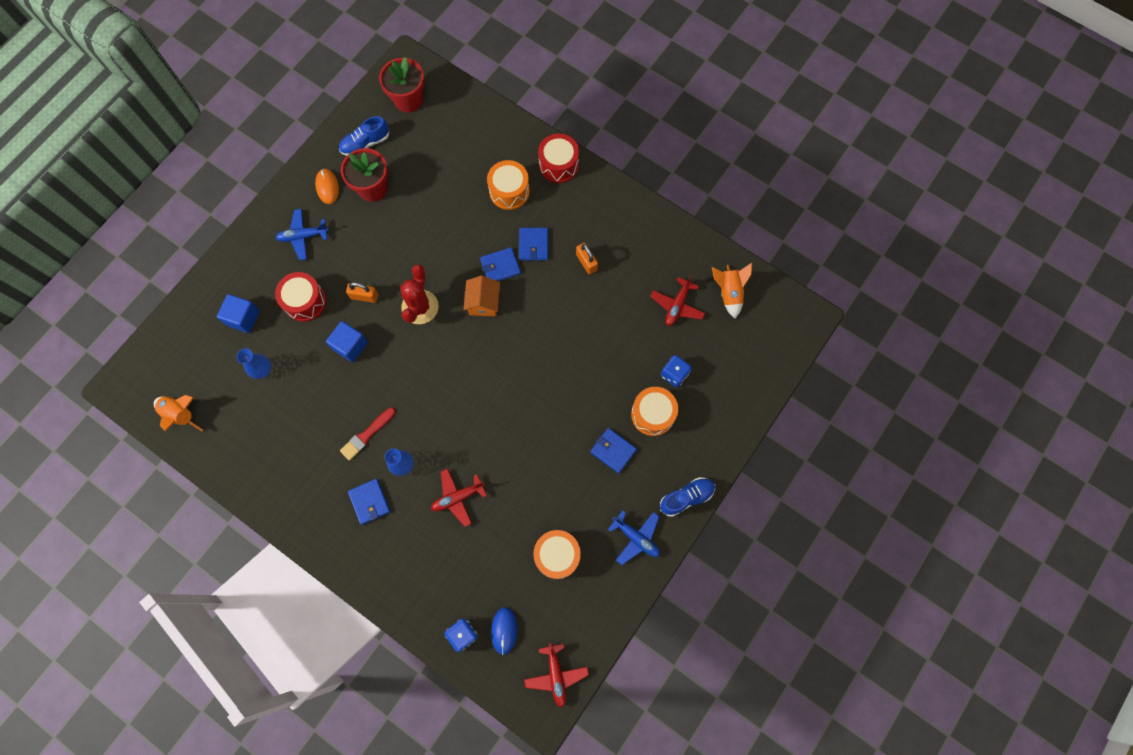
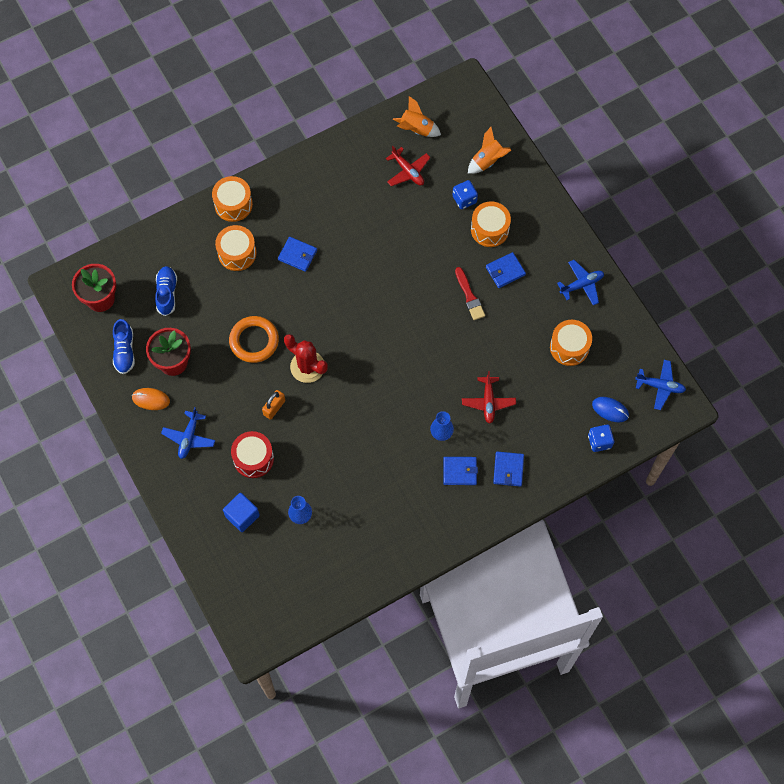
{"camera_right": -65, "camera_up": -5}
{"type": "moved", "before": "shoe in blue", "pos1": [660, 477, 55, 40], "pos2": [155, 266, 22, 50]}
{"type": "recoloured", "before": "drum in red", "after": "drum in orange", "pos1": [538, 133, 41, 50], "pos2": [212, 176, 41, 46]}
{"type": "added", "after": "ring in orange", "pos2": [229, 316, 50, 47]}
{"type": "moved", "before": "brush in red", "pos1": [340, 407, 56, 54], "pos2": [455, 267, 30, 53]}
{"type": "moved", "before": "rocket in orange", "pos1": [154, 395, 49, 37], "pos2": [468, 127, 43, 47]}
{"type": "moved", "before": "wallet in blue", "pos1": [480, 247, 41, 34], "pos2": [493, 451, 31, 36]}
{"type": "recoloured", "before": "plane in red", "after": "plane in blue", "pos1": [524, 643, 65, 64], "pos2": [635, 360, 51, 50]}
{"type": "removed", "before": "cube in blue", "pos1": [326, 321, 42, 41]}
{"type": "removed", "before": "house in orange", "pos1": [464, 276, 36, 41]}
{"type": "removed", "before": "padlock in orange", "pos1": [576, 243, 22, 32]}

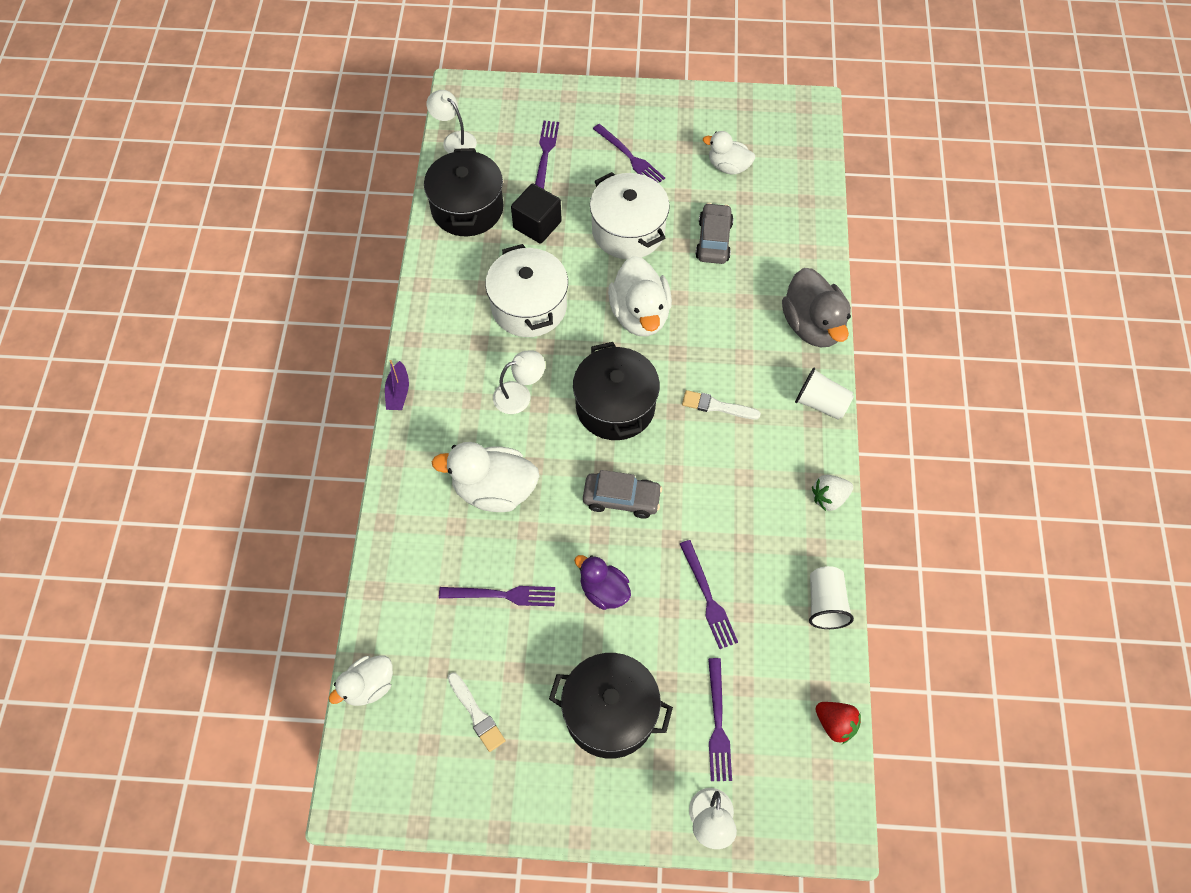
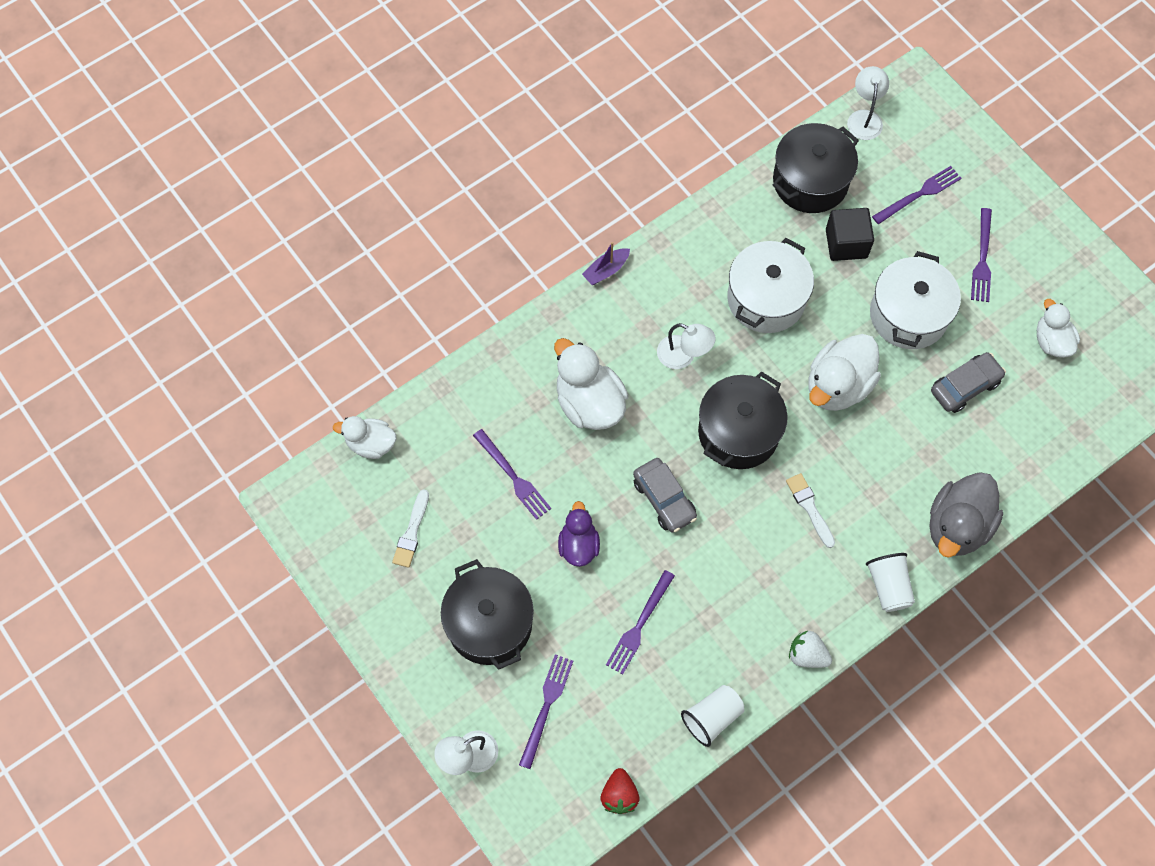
{"camera_right": 50, "camera_up": 5}
{"type": "turned", "before": "fork in purple", "pos1": [708, 658, 24, 123], "pos2": [519, 654, 54, 115], "turn": 150}

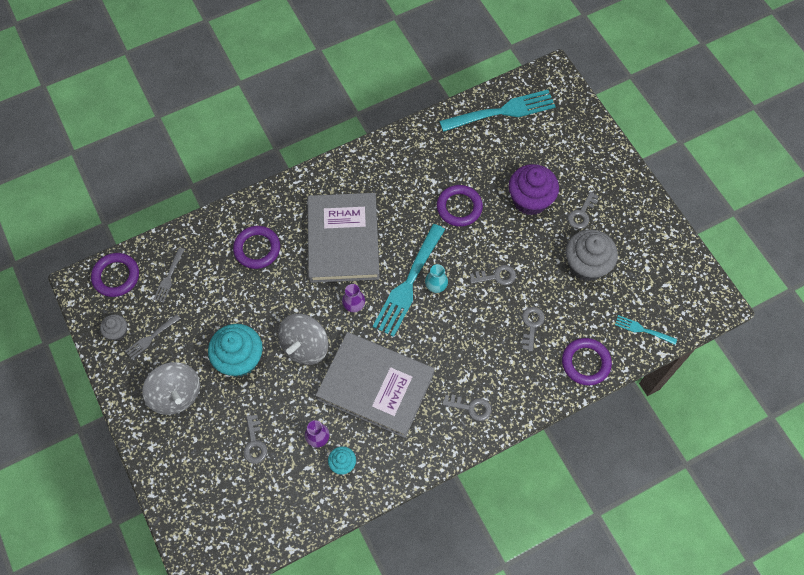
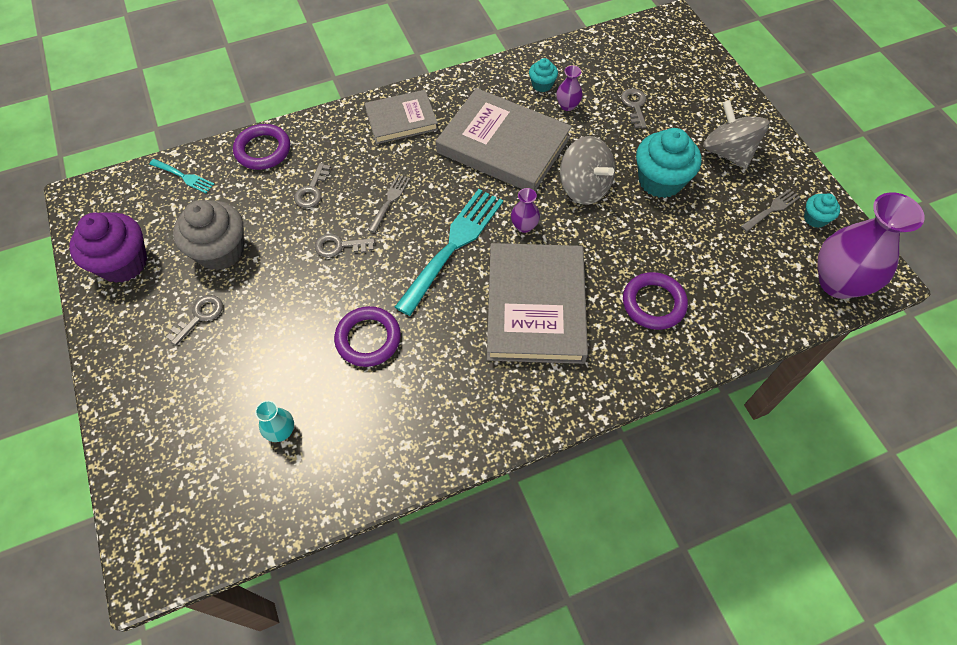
{"camera_right": -175, "camera_up": -5}
{"type": "moved", "before": "cupcake in purple", "pos1": [509, 164, 50, 51], "pos2": [69, 213, 78, 70]}
{"type": "moved", "before": "vase in turquoise", "pos1": [425, 264, 23, 29], "pos2": [255, 400, 39, 42]}
{"type": "replaced", "before": "key in grey", "after": "book in grey", "pos1": [442, 395, 50, 26], "pos2": [364, 90, 74, 54]}
{"type": "moved", "before": "fork in grey", "pos1": [153, 247, 32, 56], "pos2": [368, 174, 42, 59]}
{"type": "turned", "before": "spinning top in grey", "pos1": [278, 314, 50, 51], "pos2": [560, 136, 55, 69], "turn": 105}
{"type": "recoloured", "before": "cupcake in grey", "after": "cupcake in turquoise", "pos1": [100, 314, 27, 27], "pos2": [804, 193, 36, 35]}
{"type": "replaced", "before": "ring in purple", "after": "vase in purple", "pos1": [91, 253, 48, 44], "pos2": [817, 192, 108, 107]}
{"type": "removed", "before": "fork in turquoise", "pos1": [439, 90, 117, 42]}

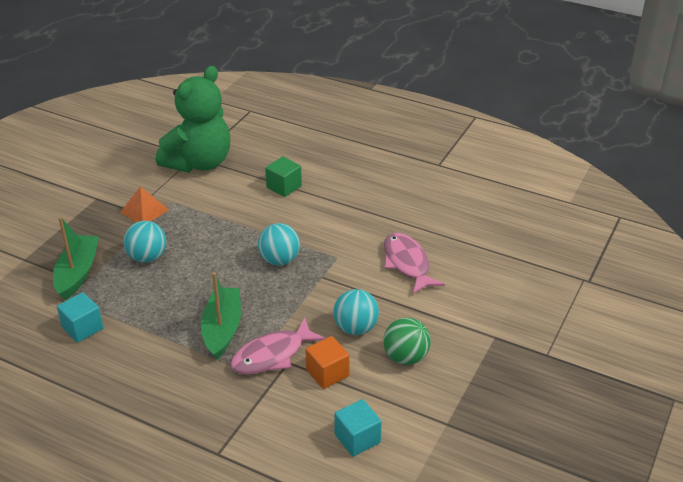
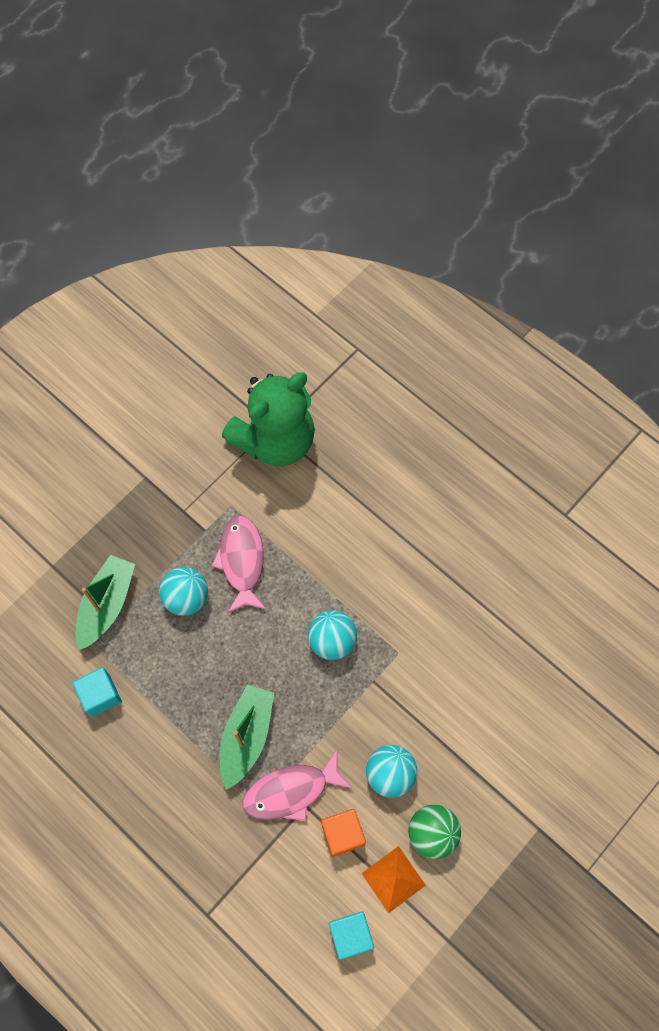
{"camera_right": 15, "camera_up": 30}
{"type": "moved", "before": "fish in pink", "pos1": [384, 233, 61, 61], "pos2": [211, 515, 55, 99]}
{"type": "moved", "before": "pyramid in orange", "pos1": [120, 186, 49, 36], "pos2": [361, 846, 65, 67]}
{"type": "removed", "before": "cube in green", "pos1": [265, 156, 37, 41]}

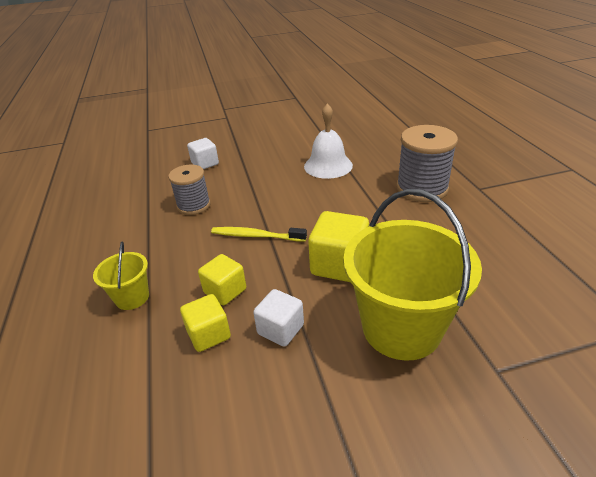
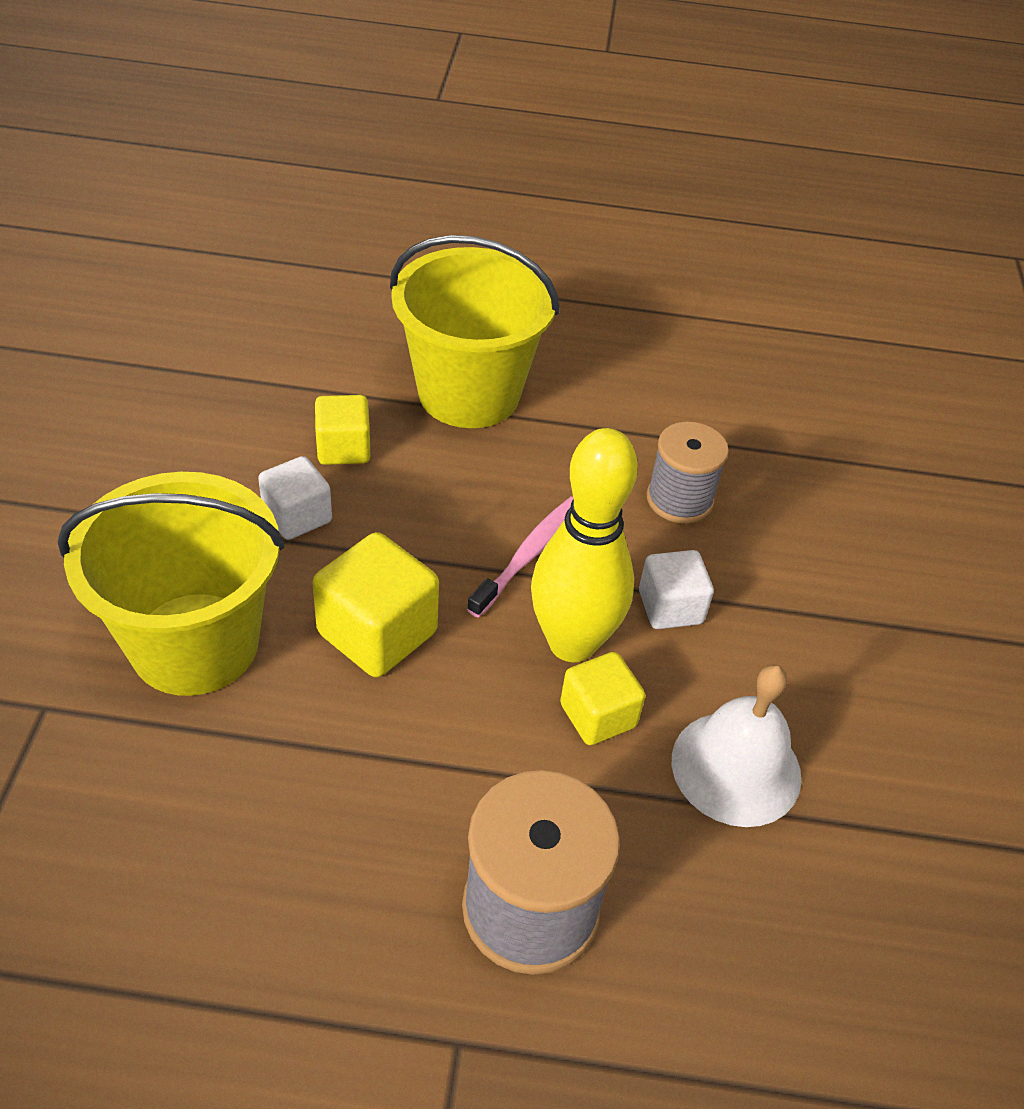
{"camera_right": 105, "camera_up": 10}
{"type": "resized", "before": "bucket in yellow", "pos1": [93, 242, 56, 68], "pos2": [390, 235, 170, 193], "scale": 2.08}
{"type": "recoloured", "before": "toothbrush in yellow", "after": "toothbrush in pink", "pos1": [211, 227, 96, 15], "pos2": [467, 496, 106, 122]}
{"type": "added", "after": "bowling pin in yellow", "pos2": [531, 428, 107, 234]}
{"type": "moved", "before": "cube in yellow", "pos1": [198, 254, 48, 51], "pos2": [560, 652, 85, 93]}
{"type": "moved", "before": "cube in white", "pos1": [187, 138, 32, 31], "pos2": [639, 550, 75, 79]}

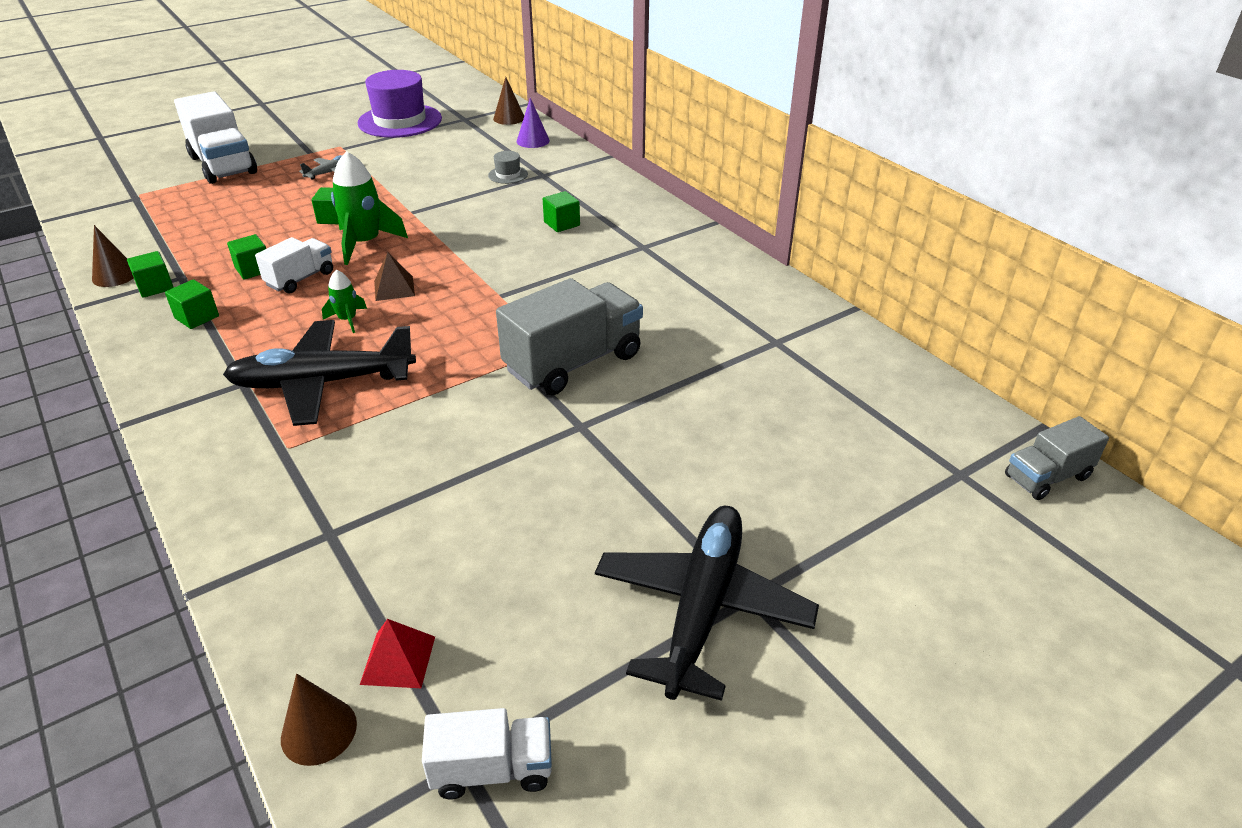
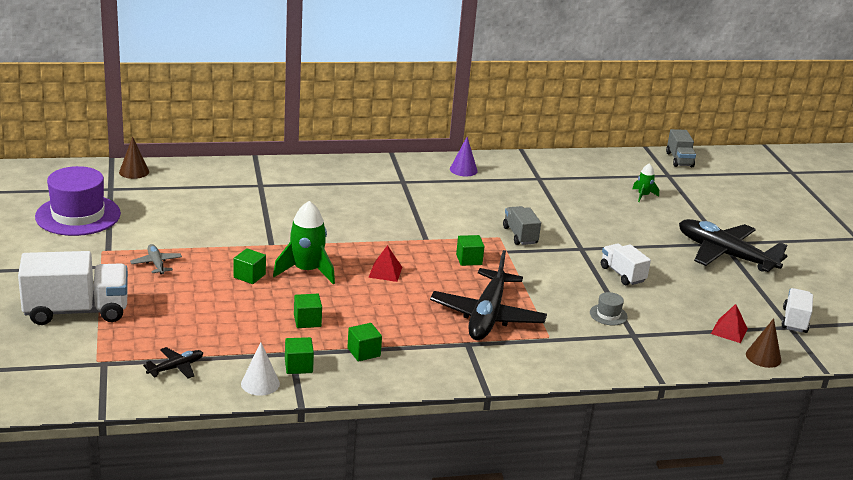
{"camera_right": -70, "camera_up": -10}
{"type": "added", "after": "plane in black", "pos2": [143, 347, 60, 31]}
{"type": "recoloured", "before": "cone in brown", "after": "cone in white", "pos1": [92, 225, 42, 62], "pos2": [241, 342, 39, 54]}
{"type": "recoloured", "before": "pyramid in brown", "after": "pyramid in red", "pos1": [374, 252, 41, 49], "pos2": [368, 245, 34, 37]}
{"type": "moved", "before": "cone in purple", "pos1": [516, 98, 34, 50], "pos2": [450, 137, 28, 40]}
{"type": "moved", "before": "cube in green", "pos1": [543, 191, 37, 41], "pos2": [456, 235, 29, 31]}
{"type": "resized", "before": "truck in grey", "pos1": [496, 278, 147, 117], "pos2": [503, 206, 38, 39], "scale": 0.56}
{"type": "moved", "before": "hat in grey", "pos1": [488, 151, 40, 33], "pos2": [590, 292, 38, 33]}
{"type": "moved", "before": "truck in white", "pos1": [255, 237, 78, 57], "pos2": [601, 243, 50, 42]}
{"type": "moved", "before": "rocket in green", "pos1": [322, 270, 45, 63], "pos2": [632, 163, 27, 39]}

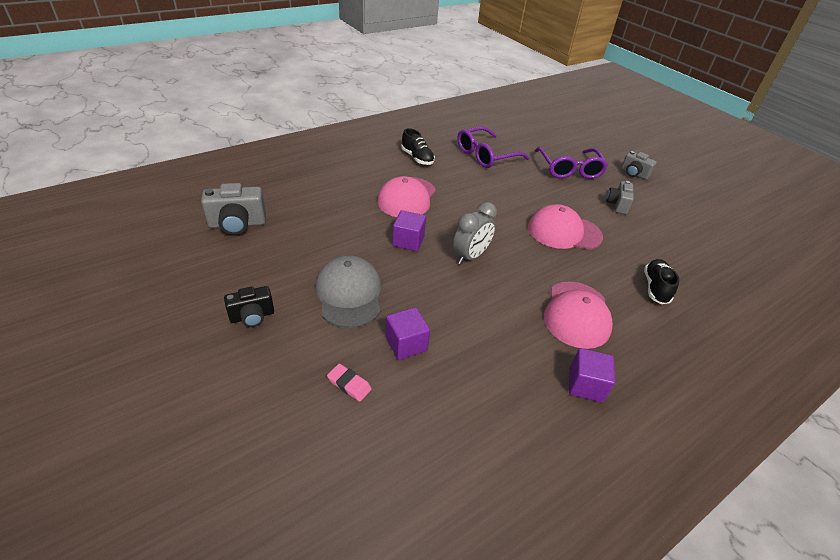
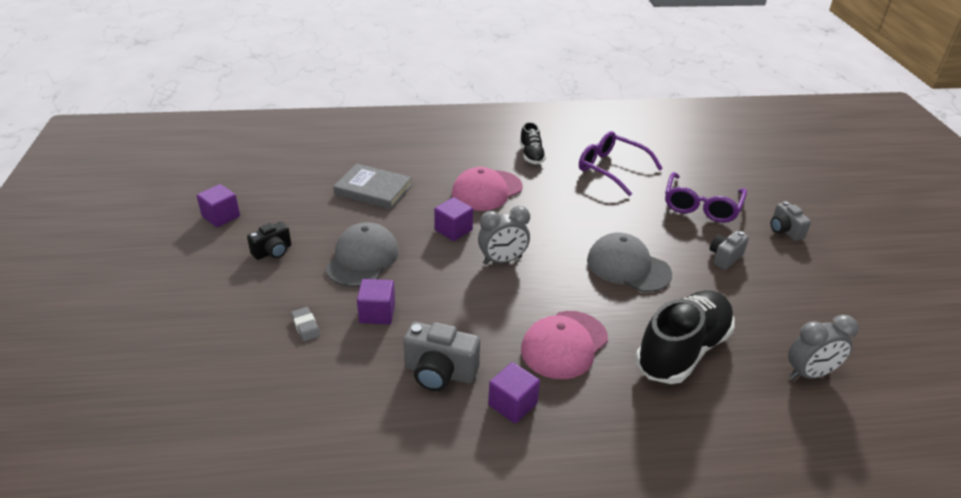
{"camera_right": 30, "camera_up": -5}
{"type": "added", "after": "cube in purple", "pos2": [197, 184, 43, 43]}
{"type": "turned", "before": "camera in black", "pos1": [224, 286, 50, 41], "pos2": [247, 222, 44, 38], "turn": -45}
{"type": "recoloured", "before": "eraser in pink", "after": "eraser in grey", "pos1": [327, 364, 45, 38], "pos2": [291, 307, 30, 35]}
{"type": "added", "after": "book in grey", "pos2": [333, 163, 79, 46]}
{"type": "moved", "before": "camera in grey", "pos1": [201, 183, 65, 52], "pos2": [403, 322, 77, 69]}
{"type": "turned", "before": "glasses in purple", "pos1": [457, 126, 72, 42], "pos2": [579, 131, 84, 65], "turn": 45}
{"type": "recoloured", "before": "cap in pink", "after": "cap in grey", "pos1": [528, 204, 75, 46], "pos2": [587, 233, 85, 59]}
{"type": "resized", "before": "shoe in black", "pos1": [644, 259, 35, 45], "pos2": [636, 290, 99, 94], "scale": 1.94}
{"type": "added", "after": "clock in grey", "pos2": [788, 315, 71, 64]}

